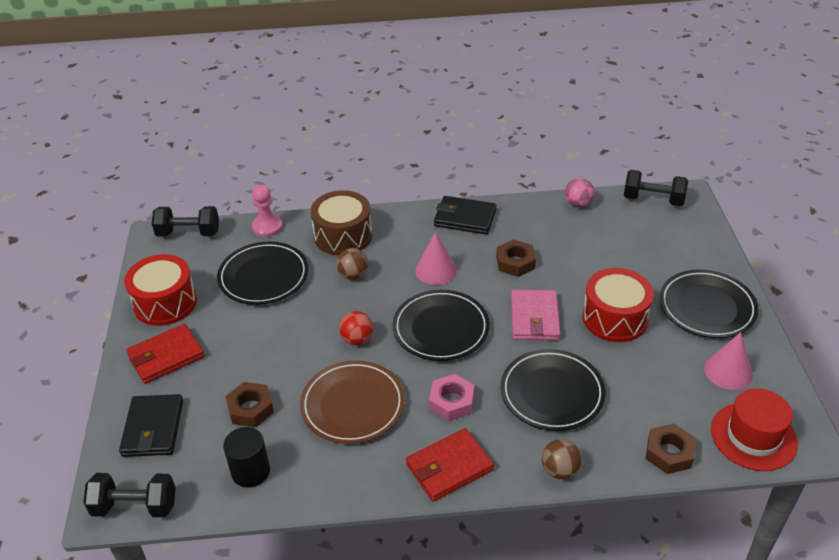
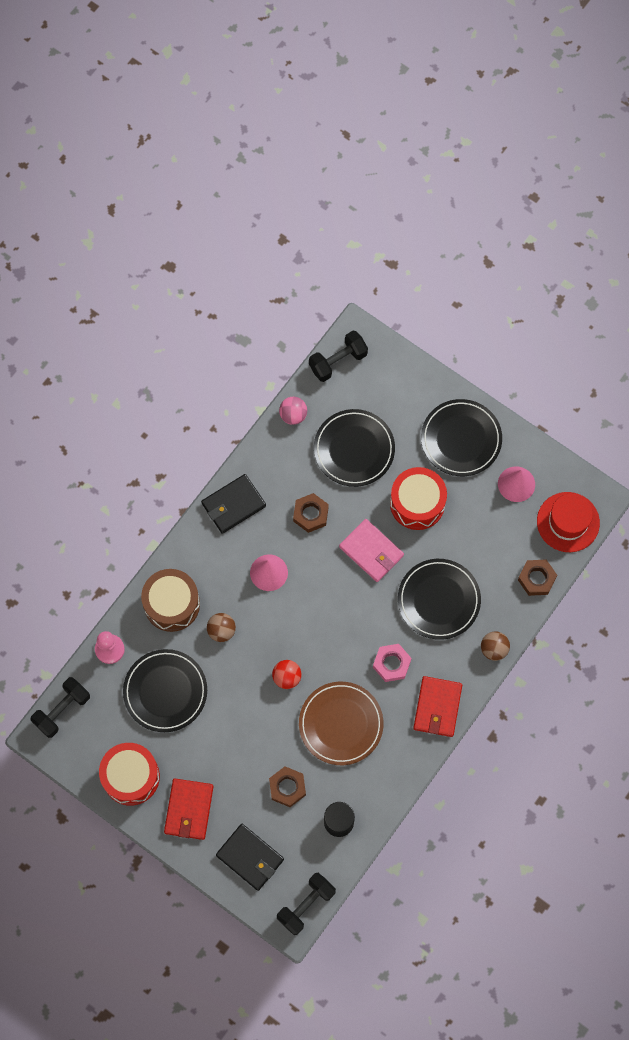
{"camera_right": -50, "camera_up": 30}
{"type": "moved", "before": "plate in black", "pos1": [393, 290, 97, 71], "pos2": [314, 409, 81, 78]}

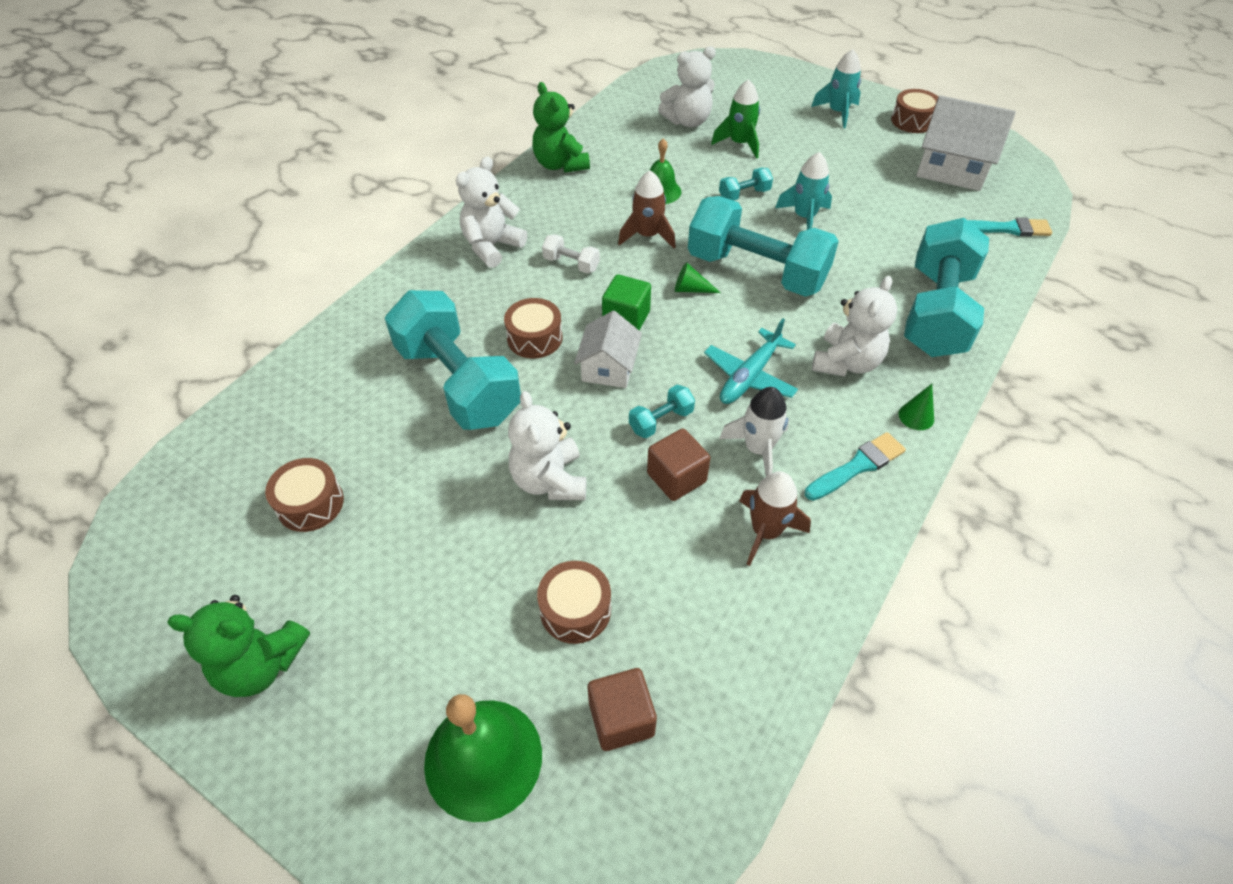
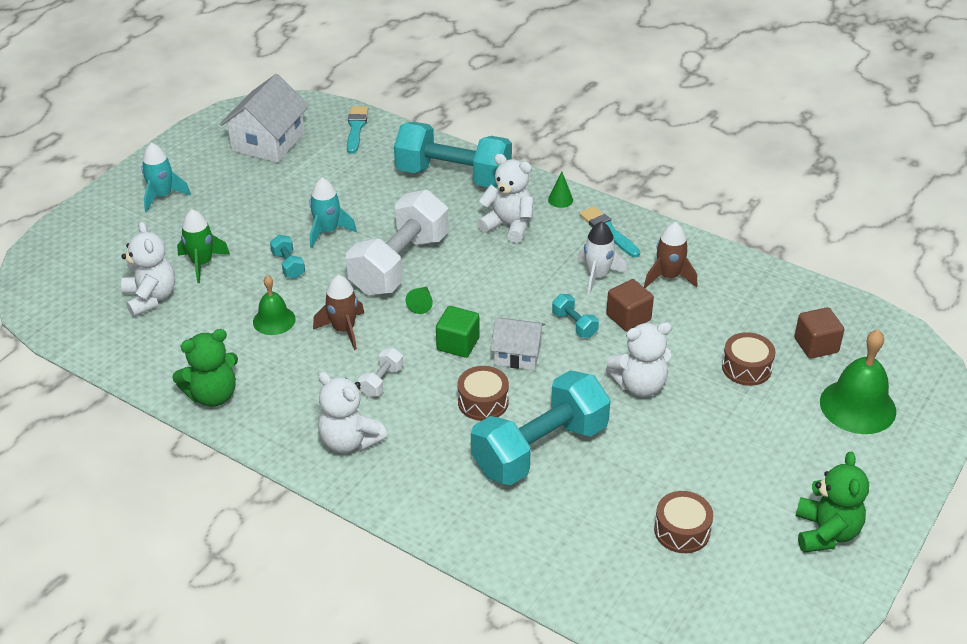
{"camera_right": -90, "camera_up": -10}
{"type": "recoloured", "before": "dumbbell in turquoise", "after": "dumbbell in white", "pos1": [688, 196, 151, 101], "pos2": [346, 190, 103, 106]}
{"type": "removed", "before": "plane in turquoise", "pos1": [704, 319, 94, 85]}
{"type": "removed", "before": "drum in brown", "pos1": [891, 89, 47, 44]}

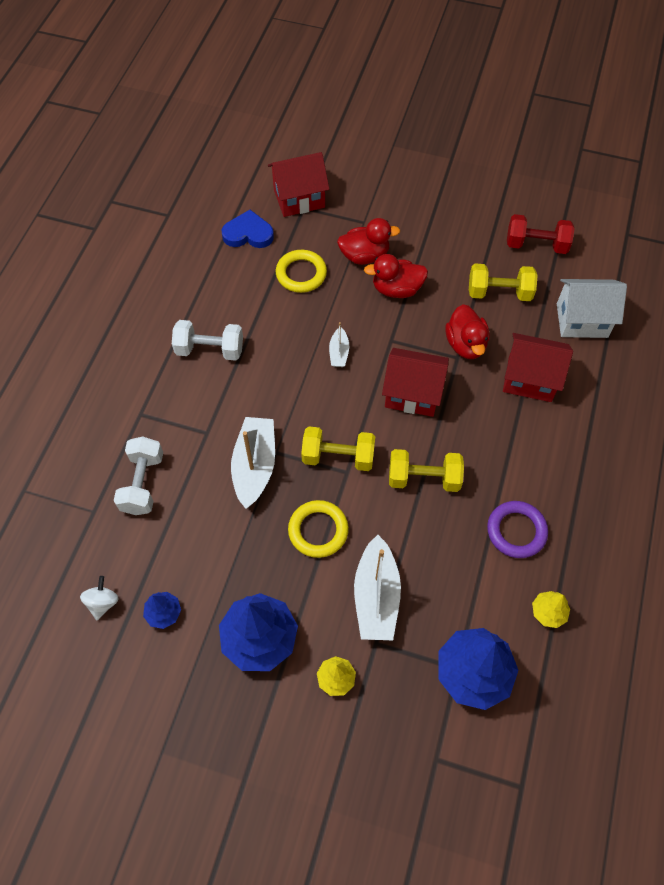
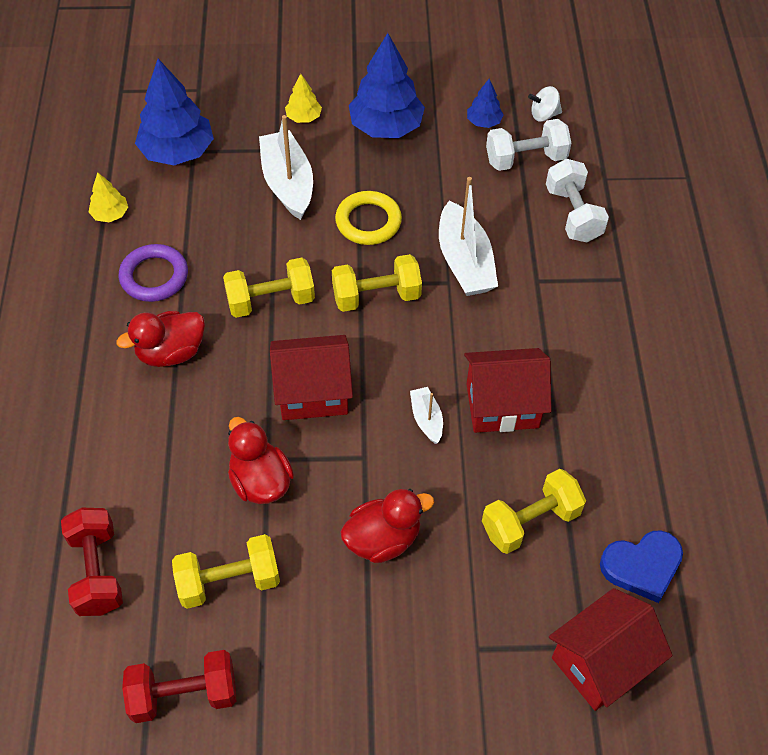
{"camera_right": 160, "camera_up": -5}
{"type": "replaced", "before": "house in white", "after": "dumbbell in red", "pos1": [557, 279, 70, 59], "pos2": [61, 508, 62, 108]}
{"type": "moved", "before": "duck in red", "pos1": [337, 218, 63, 47], "pos2": [117, 311, 88, 56]}
{"type": "moved", "before": "house in red", "pos1": [503, 333, 70, 69], "pos2": [464, 348, 87, 85]}
{"type": "replaced", "before": "ring in yellow", "after": "dumbbell in yellow", "pos1": [276, 250, 51, 43], "pos2": [482, 469, 104, 85]}
{"type": "moved", "before": "dumbbell in white", "pos1": [172, 320, 71, 41], "pos2": [486, 119, 85, 52]}
{"type": "turned", "before": "spinning top in white", "pos1": [80, 576, 39, 44], "pos2": [528, 86, 34, 36], "turn": 90}

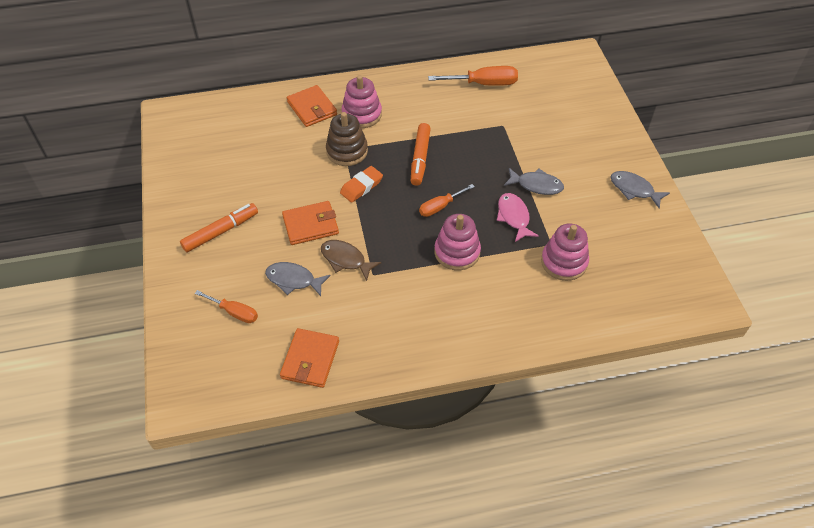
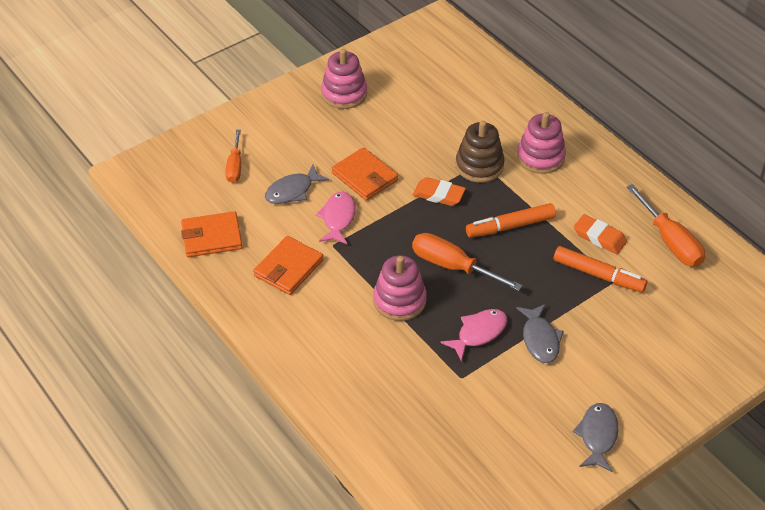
{"camera_right": 65, "camera_up": -5}
{"type": "moved", "before": "wallet in orange", "pos1": [287, 85, 50, 42], "pos2": [253, 236, 70, 59]}
{"type": "turned", "before": "fish in grey", "pos1": [265, 262, 66, 34], "pos2": [265, 165, 64, 39], "turn": -120}
{"type": "recoloured", "before": "fish in brown", "after": "fish in pink", "pos1": [321, 240, 60, 41], "pos2": [316, 192, 40, 53]}
{"type": "moved", "before": "stacking toy in pink", "pos1": [541, 223, 48, 58], "pos2": [321, 49, 46, 60]}
{"type": "resized", "before": "screwdriver in orange", "pos1": [419, 184, 56, 33], "pos2": [412, 233, 111, 58], "scale": 1.57}
{"type": "moved", "before": "marker in orange", "pos1": [180, 203, 78, 49], "pos2": [554, 246, 93, 47]}
{"type": "added", "after": "eraser in orange", "pos2": [574, 214, 53, 40]}

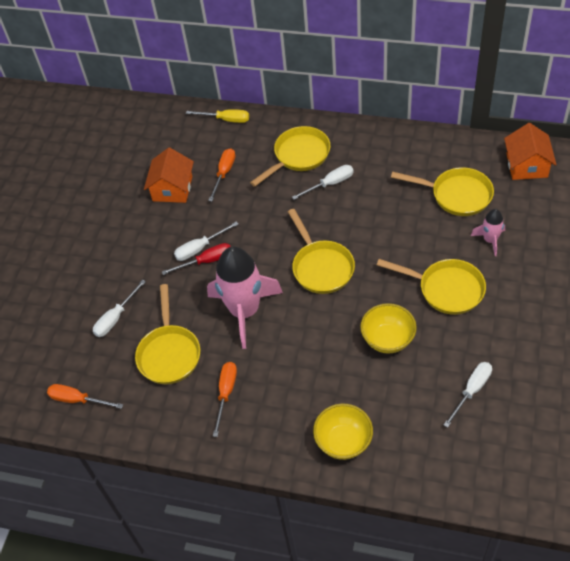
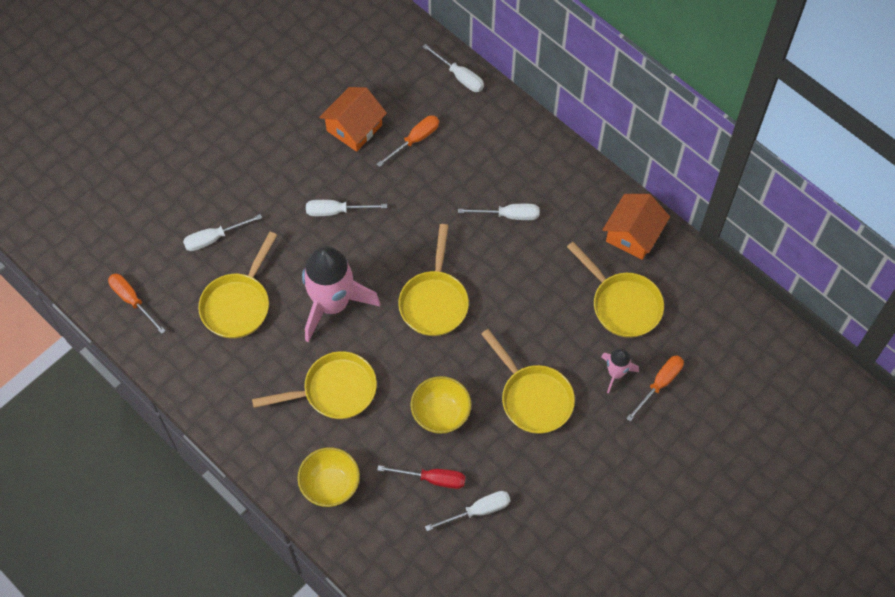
{"camera_right": 25, "camera_up": 10}
{"type": "moved", "before": "pan in yellow", "pos1": [250, 126, 81, 61], "pos2": [252, 351, 125, 68]}
{"type": "moved", "before": "screwdriver in red", "pos1": [162, 243, 69, 32], "pos2": [377, 465, 88, 24]}
{"type": "recoloured", "before": "screwdriver in yellow", "after": "screwdriver in white", "pos1": [186, 109, 63, 14], "pos2": [422, 44, 62, 48]}
{"type": "moved", "before": "house in orange", "pos1": [504, 123, 53, 57], "pos2": [603, 194, 67, 66]}
{"type": "moved", "before": "screwdriver in orange", "pos1": [213, 362, 24, 75], "pos2": [626, 355, 58, 66]}

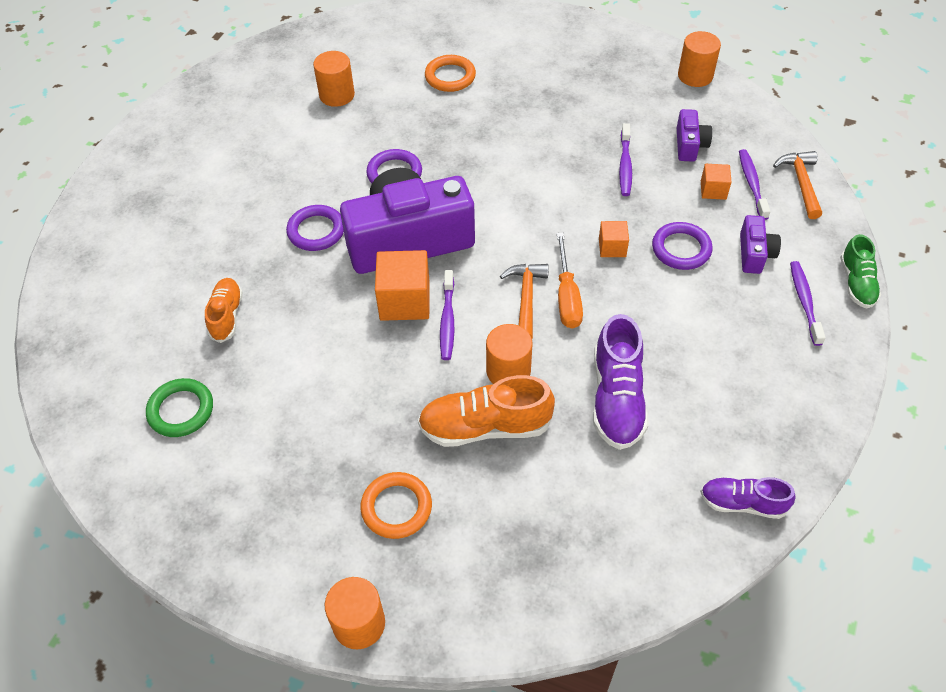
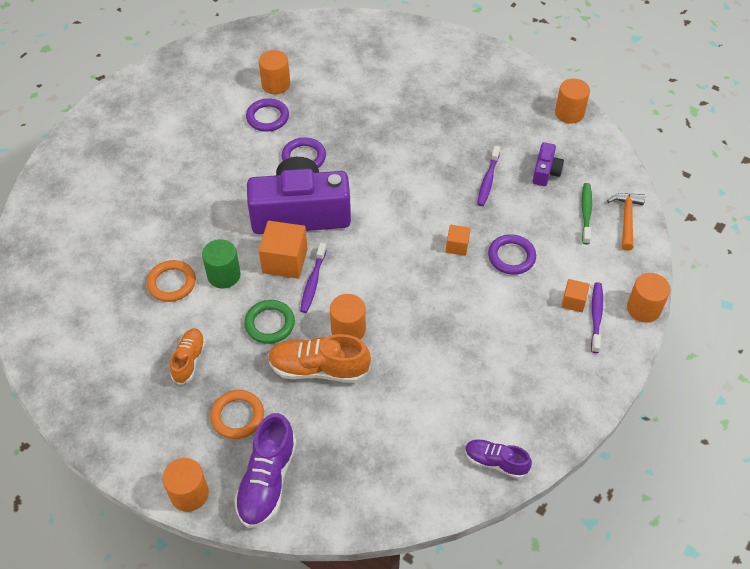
{"camera_right": 10, "camera_up": 0}
{"type": "moved", "before": "ring in orange", "pos1": [425, 55, 51, 37], "pos2": [146, 260, 50, 42]}
{"type": "moved", "before": "shoe in orange", "pos1": [205, 278, 38, 65], "pos2": [170, 328, 36, 57]}
{"type": "added", "after": "cylinder in green", "pos2": [202, 239, 39, 49]}
{"type": "moved", "before": "shoe in purple", "pos1": [593, 314, 56, 136], "pos2": [234, 413, 63, 115]}
{"type": "moved", "before": "ring in green", "pos1": [146, 378, 67, 59], "pos2": [244, 300, 51, 44]}
{"type": "moved", "before": "ring in purple", "pos1": [286, 205, 58, 46], "pos2": [246, 98, 43, 34]}
{"type": "moved", "before": "cube in orange", "pos1": [701, 164, 31, 36], "pos2": [561, 279, 29, 33]}
{"type": "recoloured", "before": "toothbrush in purple", "after": "toothbrush in green", "pos1": [739, 149, 31, 71], "pos2": [582, 183, 10, 62]}
{"type": "replaced", "before": "shoe in green", "after": "cylinder in orange", "pos1": [840, 234, 41, 75], "pos2": [627, 273, 43, 50]}
{"type": "removed", "before": "hammer in orange", "pos1": [500, 264, 49, 74]}
{"type": "removed", "before": "screwdriver in orange", "pos1": [557, 233, 26, 96]}
{"type": "removed", "before": "camera in purple", "pos1": [740, 215, 41, 59]}

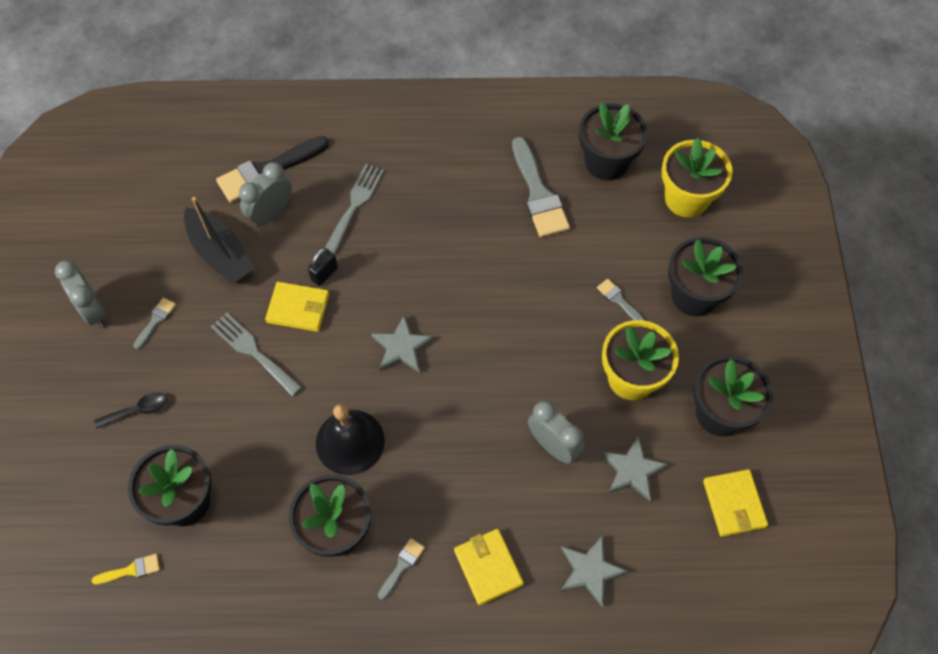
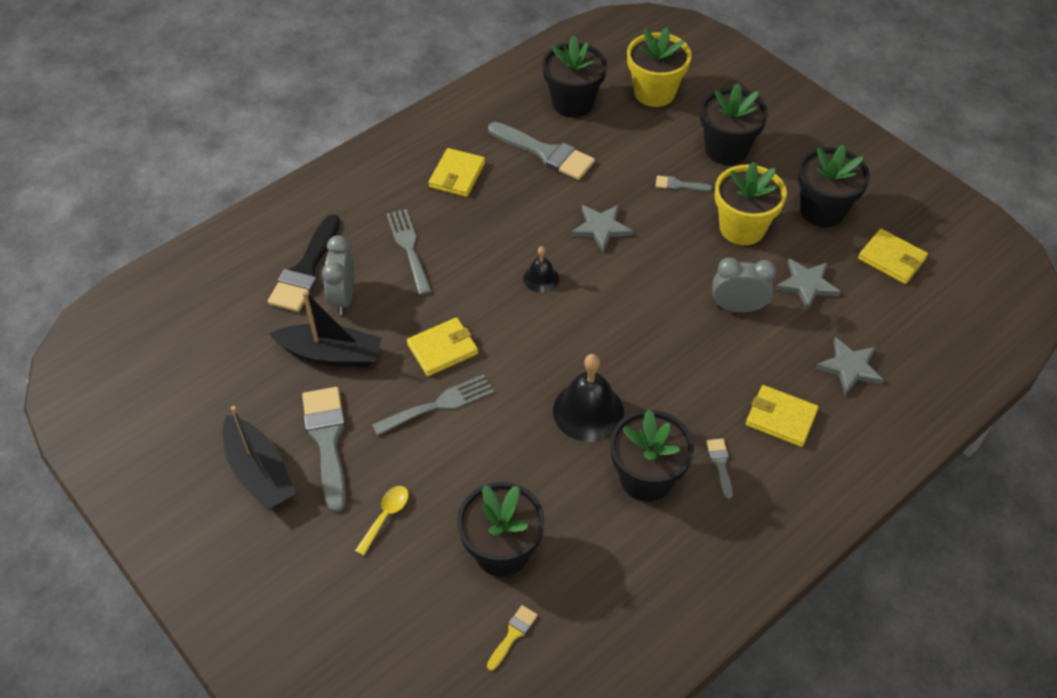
{"camera_right": -40, "camera_up": -10}
{"type": "replaced", "before": "clock in grey", "after": "boat in black", "pos1": [55, 260, 51, 67], "pos2": [223, 406, 73, 105]}
{"type": "resized", "before": "brush in grey", "pos1": [133, 297, 43, 52], "pos2": [302, 387, 44, 125], "scale": 2.13}
{"type": "recoloured", "before": "spoon in black", "after": "spoon in yellow", "pos1": [94, 392, 73, 37], "pos2": [355, 486, 54, 70]}
{"type": "turned", "before": "fork in grey", "pos1": [211, 313, 91, 83], "pos2": [372, 374, 122, 62], "turn": 150}
{"type": "added", "after": "wallet in yellow", "pos2": [429, 148, 56, 49]}
{"type": "added", "after": "bell in black", "pos2": [523, 246, 36, 47]}
{"type": "moved", "before": "star in grey", "pos1": [371, 315, 63, 58], "pos2": [572, 205, 61, 47]}
{"type": "removed", "before": "padlock in black", "pos1": [308, 248, 30, 38]}

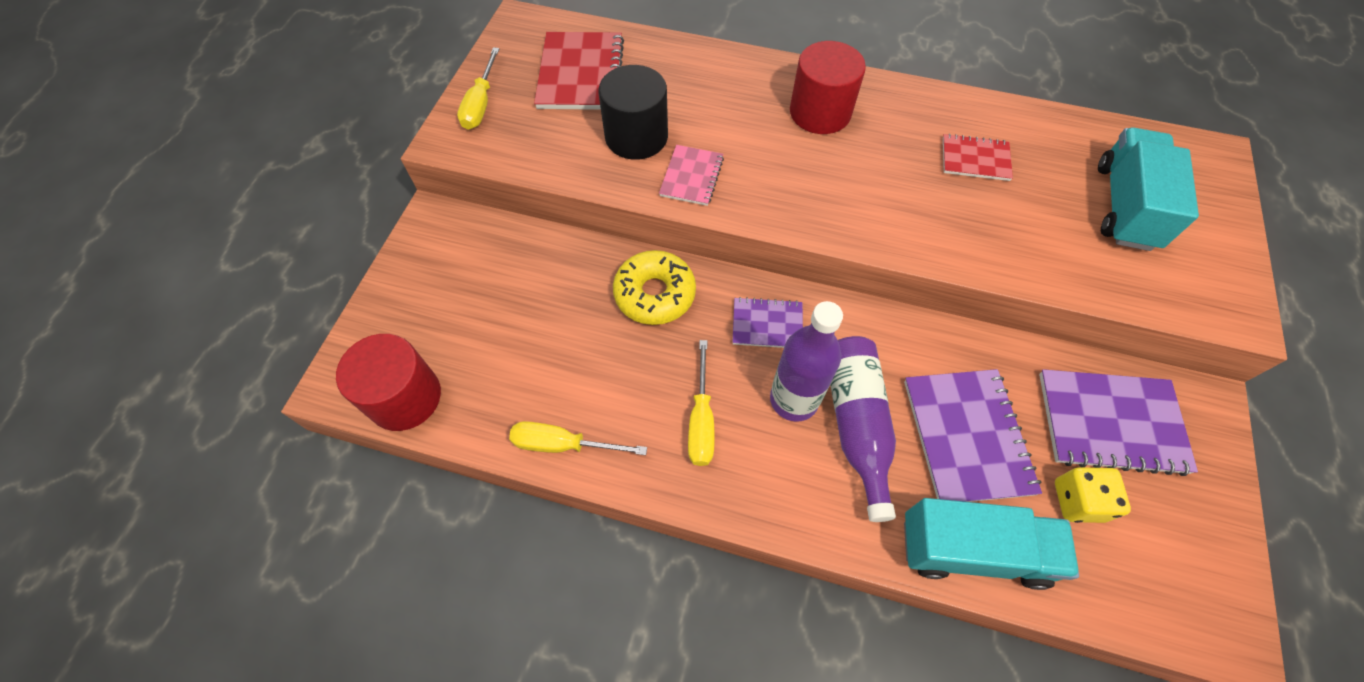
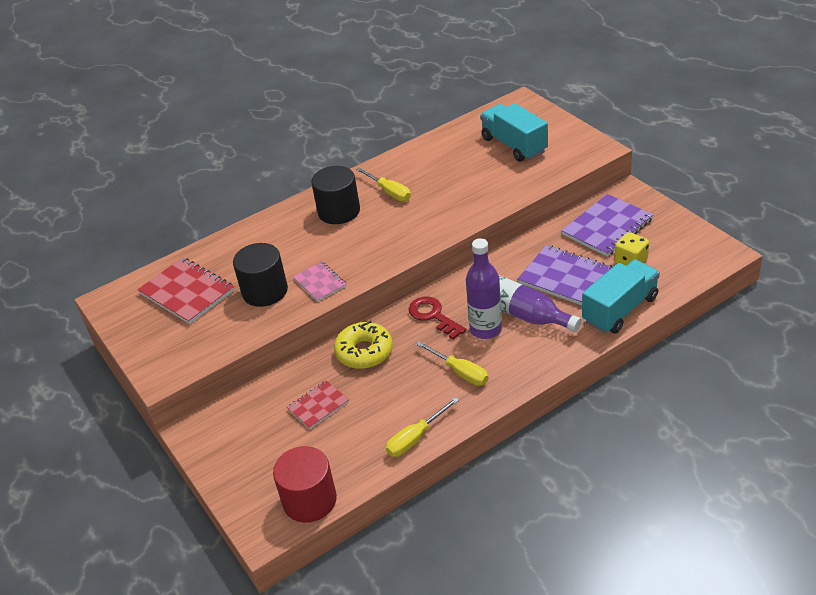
{"camera_right": -45, "camera_up": -20}
{"type": "moved", "before": "notebook in red", "pos1": [943, 134, 70, 47], "pos2": [287, 380, 62, 49]}
{"type": "recoloured", "before": "cylinder in red", "after": "cylinder in black", "pos1": [790, 41, 76, 93], "pos2": [311, 166, 49, 58]}
{"type": "moved", "before": "screwdriver in yellow", "pos1": [457, 47, 42, 83], "pos2": [356, 167, 55, 34]}
{"type": "replaced", "before": "notebook in purple", "after": "key in red", "pos1": [732, 297, 71, 51], "pos2": [409, 297, 57, 43]}

